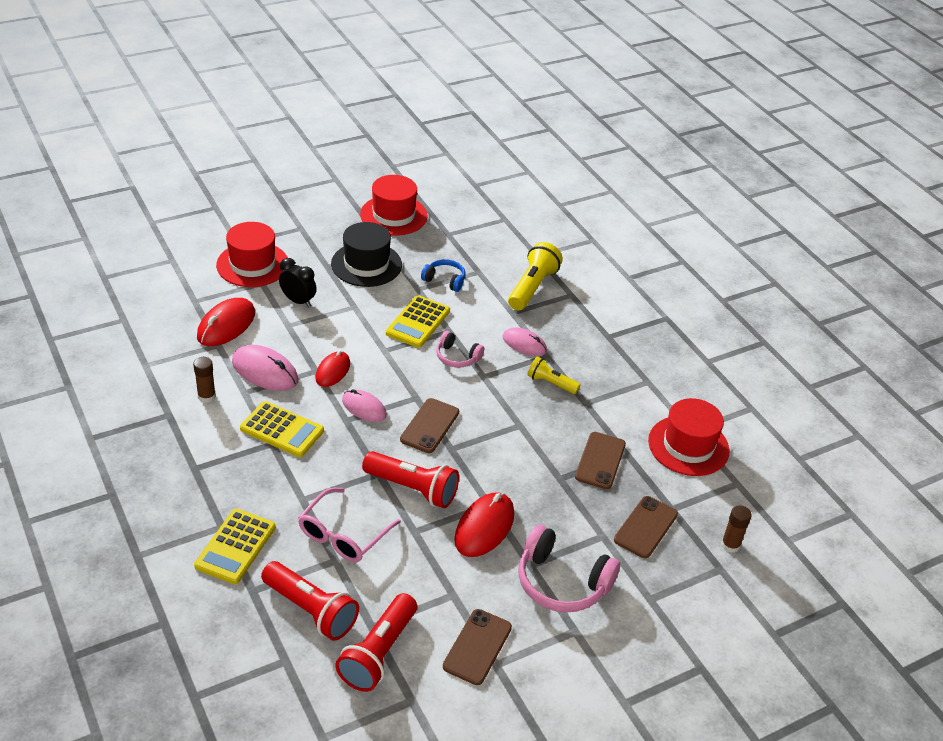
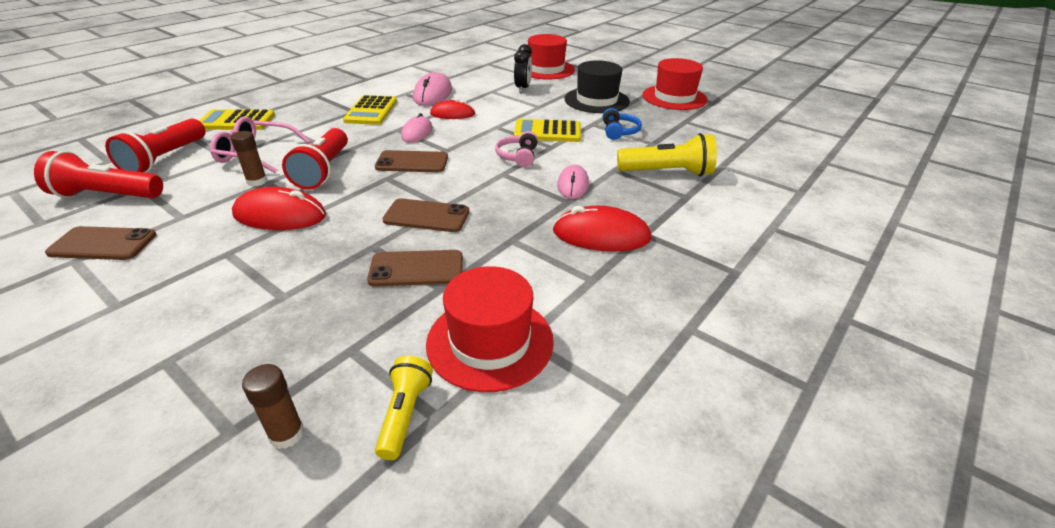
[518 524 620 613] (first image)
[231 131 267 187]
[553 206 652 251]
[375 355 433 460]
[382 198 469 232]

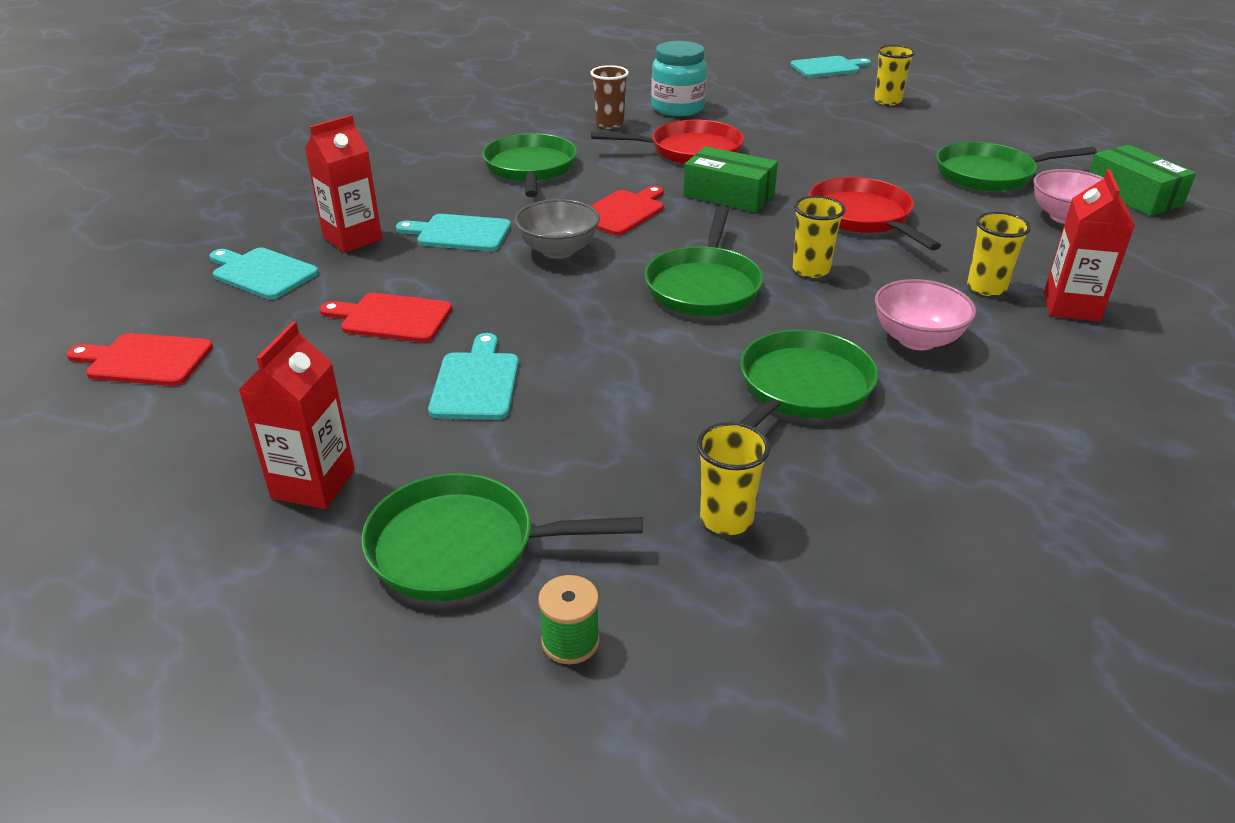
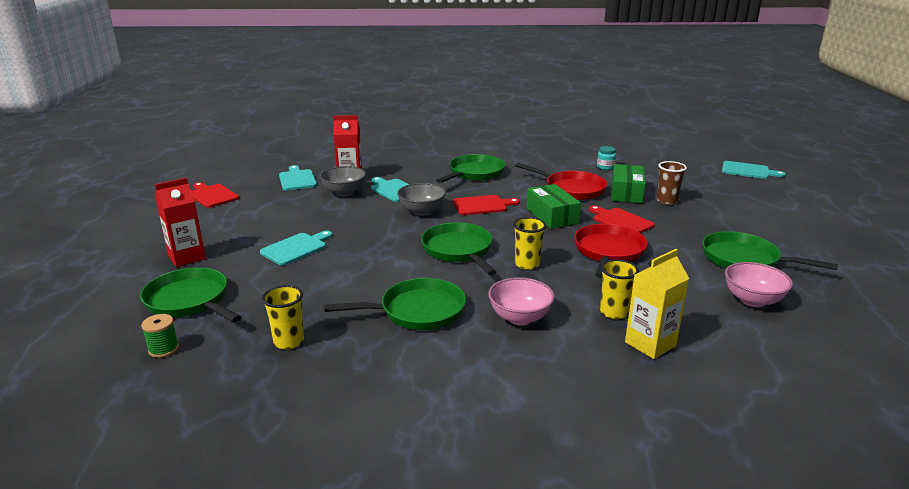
[874 45 915 106] (first image)
[320 166 366 196]
[589 205 655 233]
[657 161 687 205]
[612 164 646 203]
[625 249 689 359]
[421 222 497 275]
[597 146 616 170]

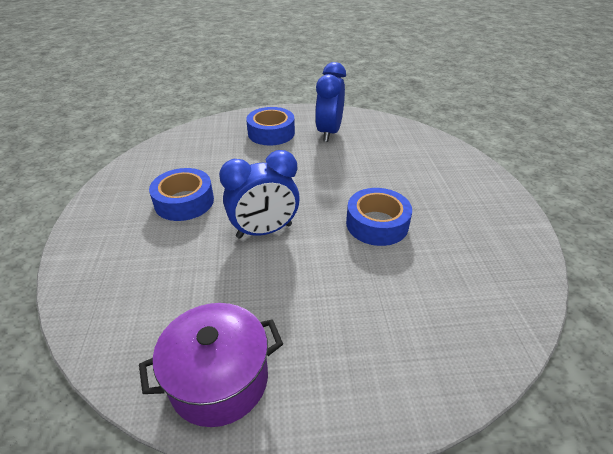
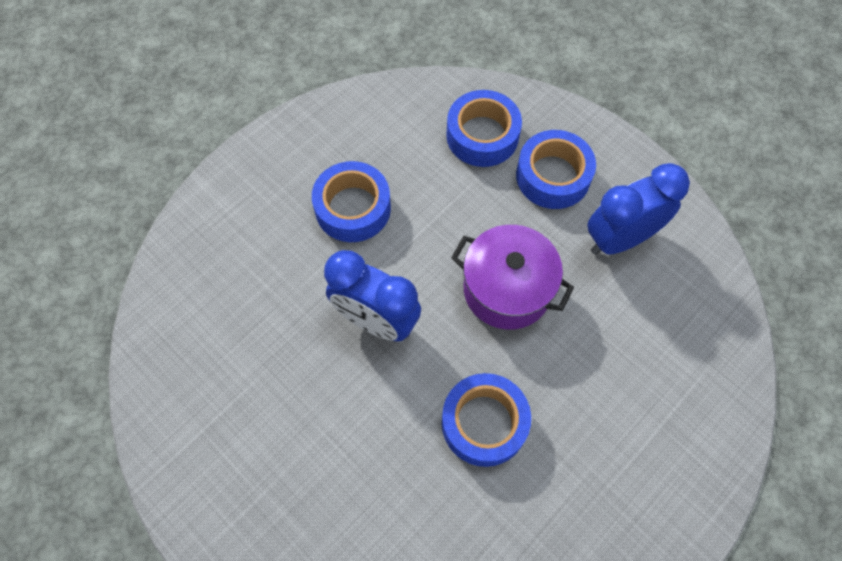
[446 90 522 167]
[451 225 574 330]

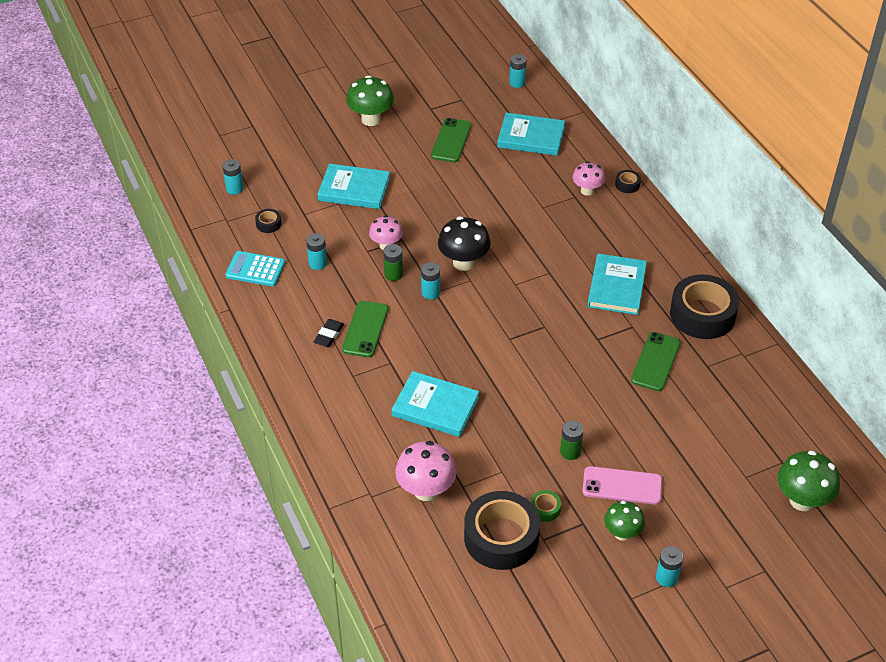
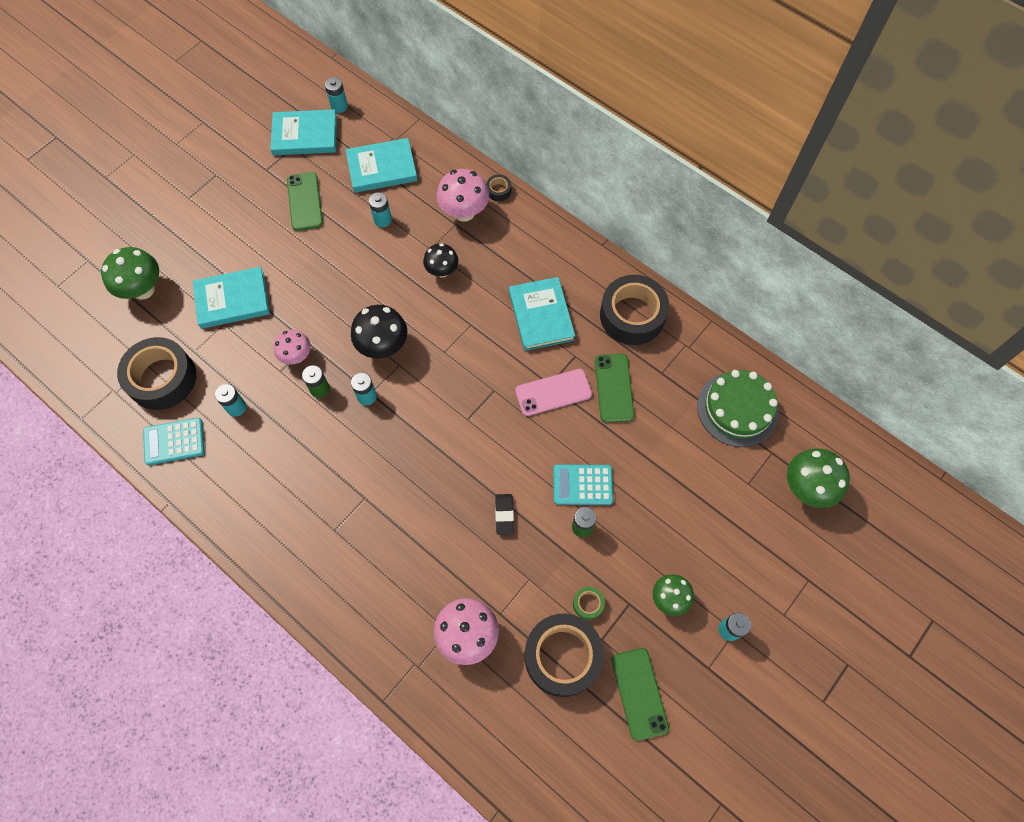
[423 243 458 277]
[553 464 613 505]
[697 370 779 447]
[369 192 392 227]
[495 494 514 535]
[611 648 669 741]
[101 247 159 300]
[270 109 337 155]
[515 369 592 416]
[117 337 196 410]
[437 169 489 222]

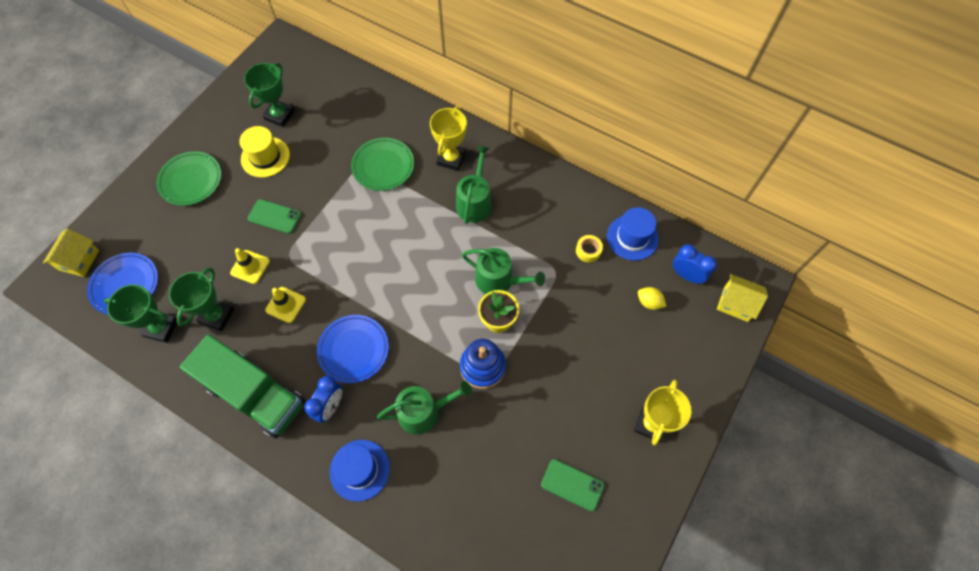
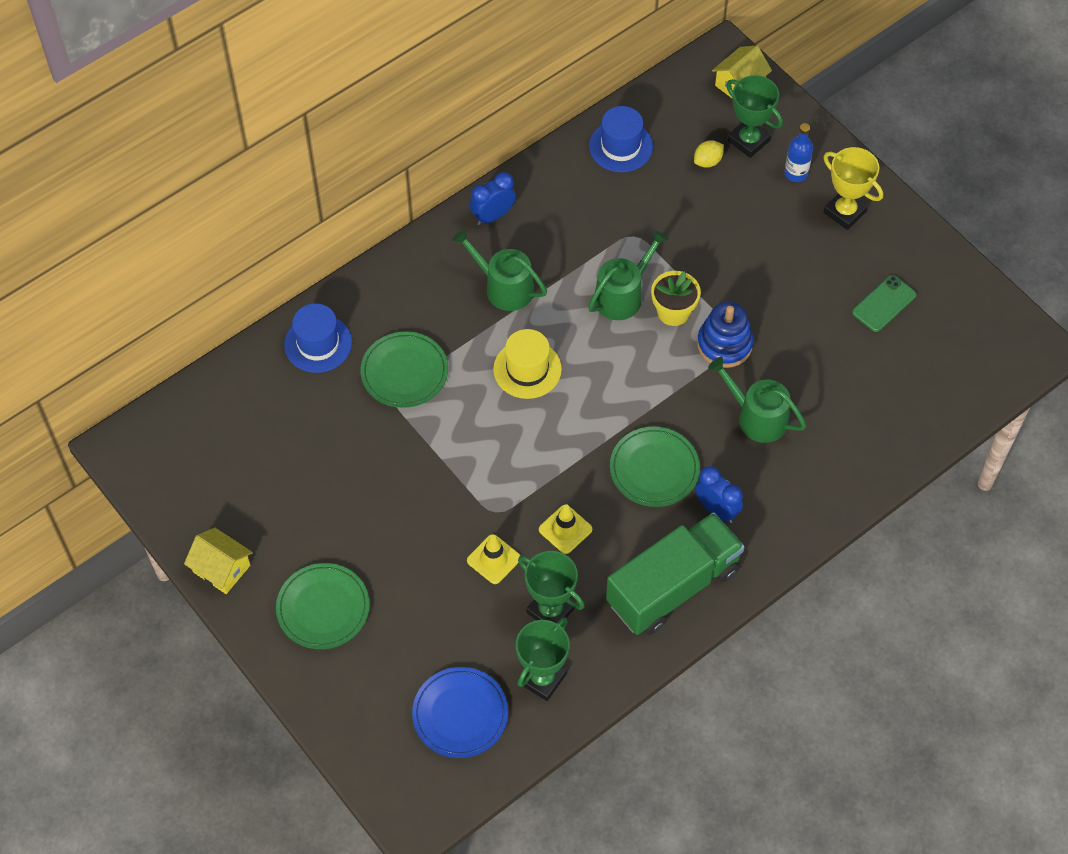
[248 199 301 234] (first image)
[430 106 467 171] (first image)
[576 235 603 263] (first image)
[784 123 813 182]
[184 528 253 594]
[493 329 562 399]
[726 75 783 158]
[284 303 352 373]
[470 172 516 225]
[610 427 700 507]
[708 357 806 443]

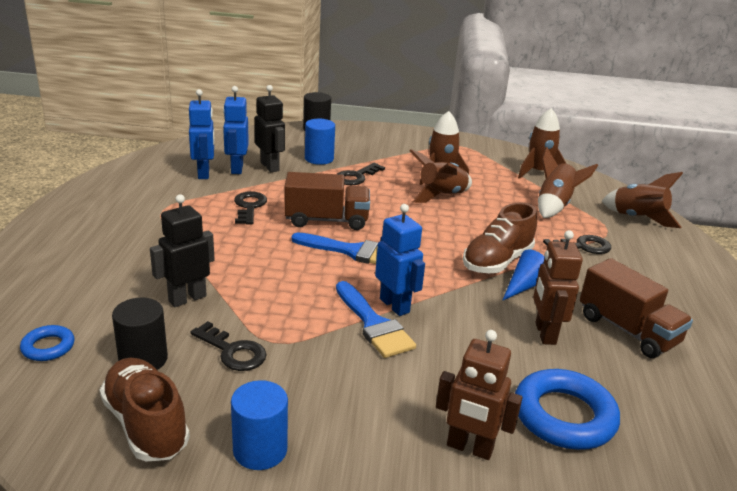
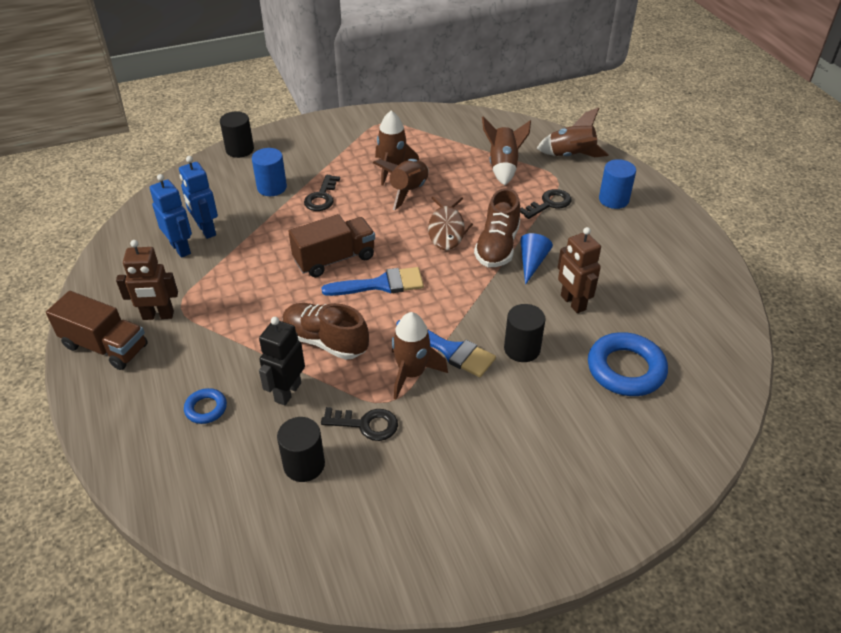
[234 191 267 225] (first image)
[255 85 285 172] (first image)
[375 204 425 316] (first image)
[428 197 473 250]
[504 304 545 362]
[184 388 227 424]
[282 303 369 360]
[599 159 636 209]
[116 240 178 320]
[392 312 448 400]
[46 291 148 370]

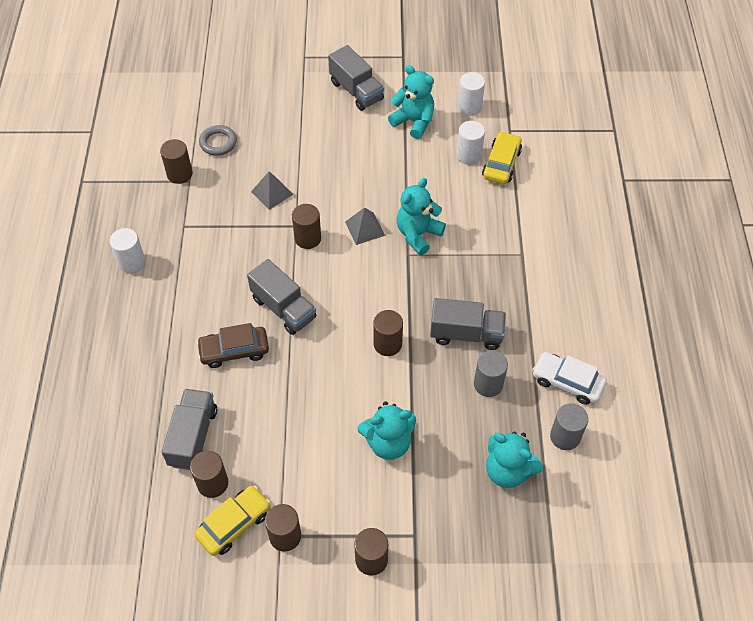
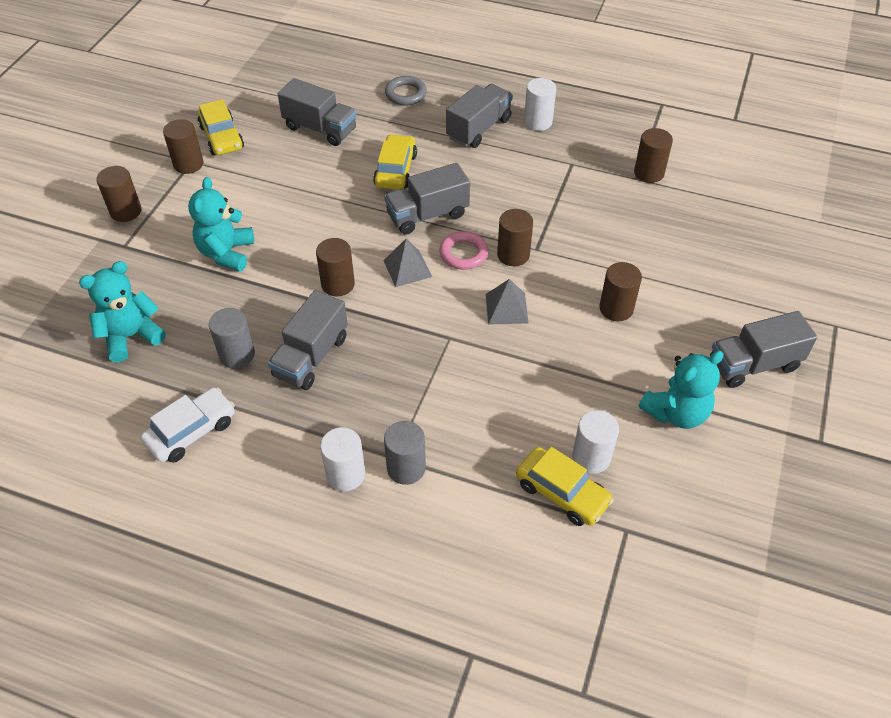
[397 178 446 255] (first image)
[440 231 489 270]
[446 84 513 148]
[599 262 642 321]
[385 76 427 105]
[383 239 432 287]
[320 427 365 491]
[384 421 426 485]
[373 134 417 190]

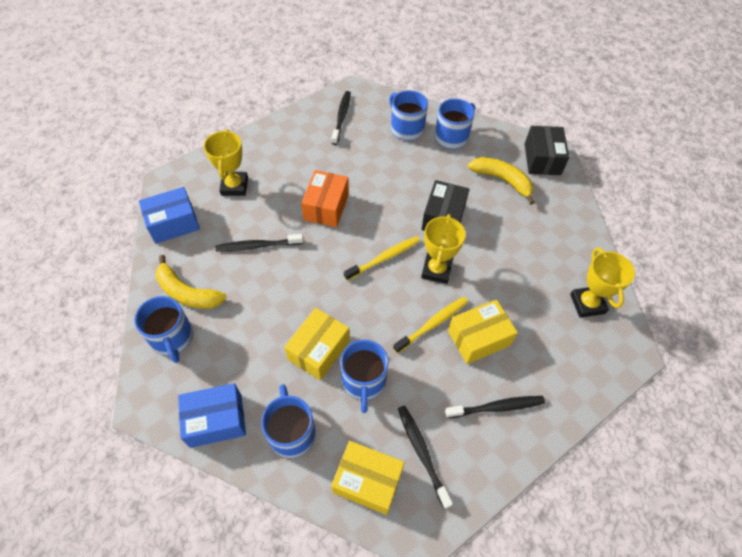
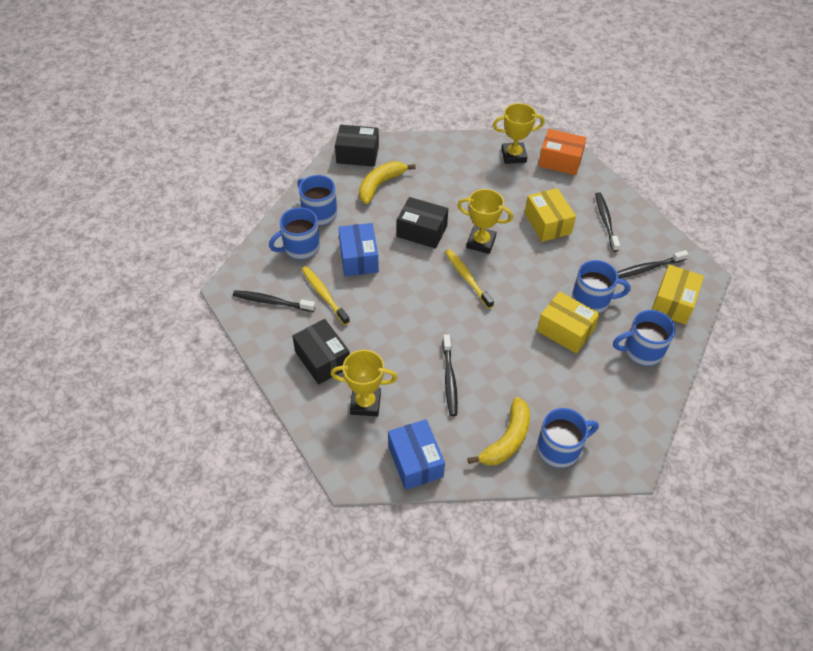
[292 319 350 385]
[338 223 379 276]
[538 129 587 175]
[302 266 350 325]

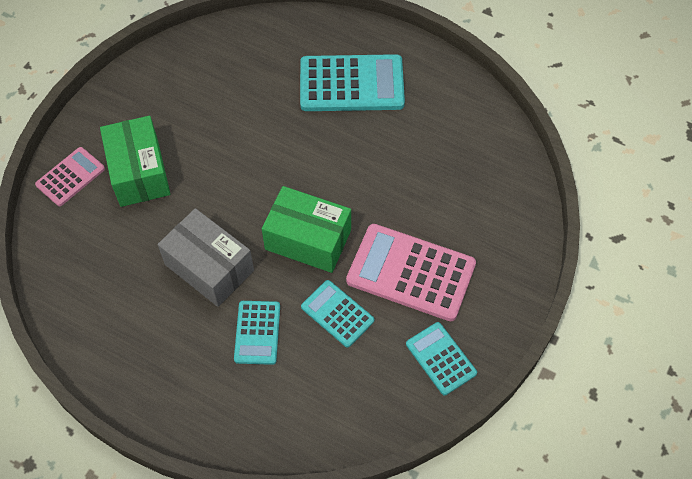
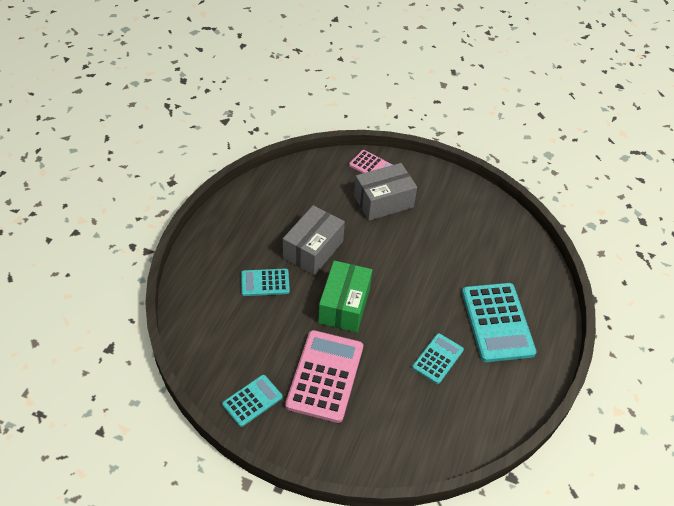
[412 333 464 384]
[354 163 417 221]

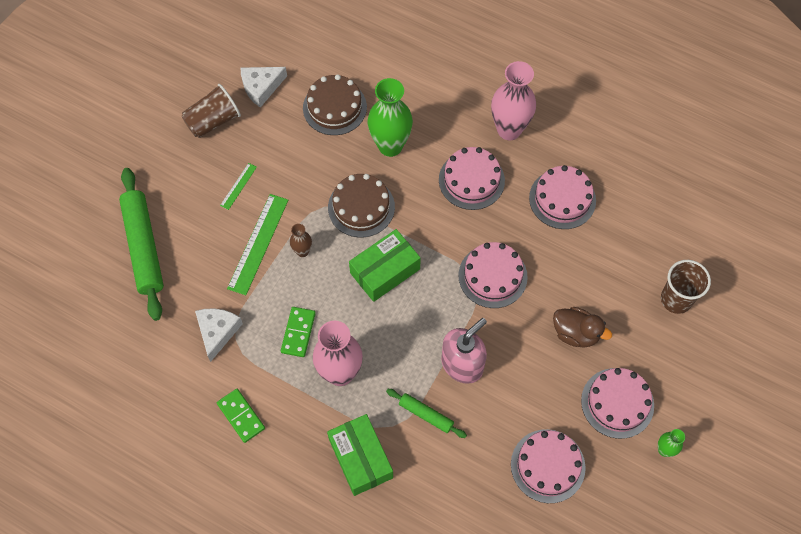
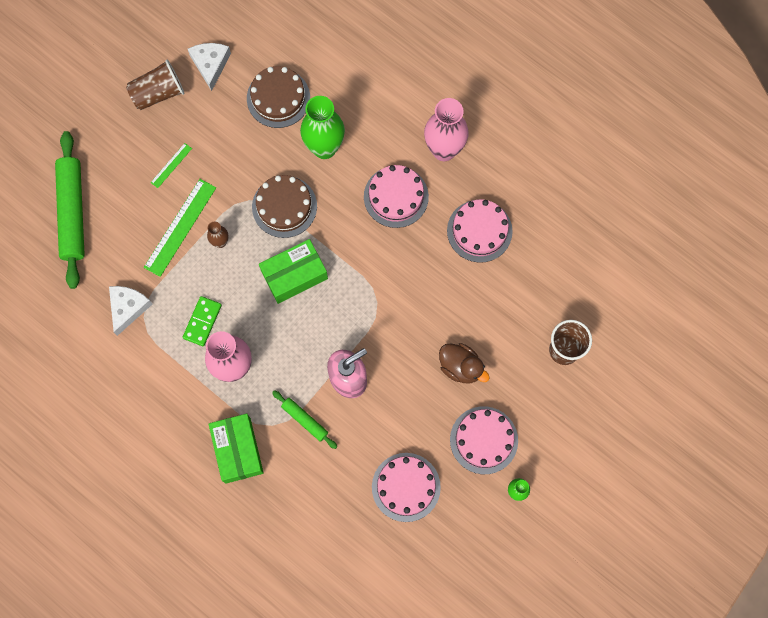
[217 389 265 443] (first image)
[458 242 528 308] (first image)
[188 43 231 91]

